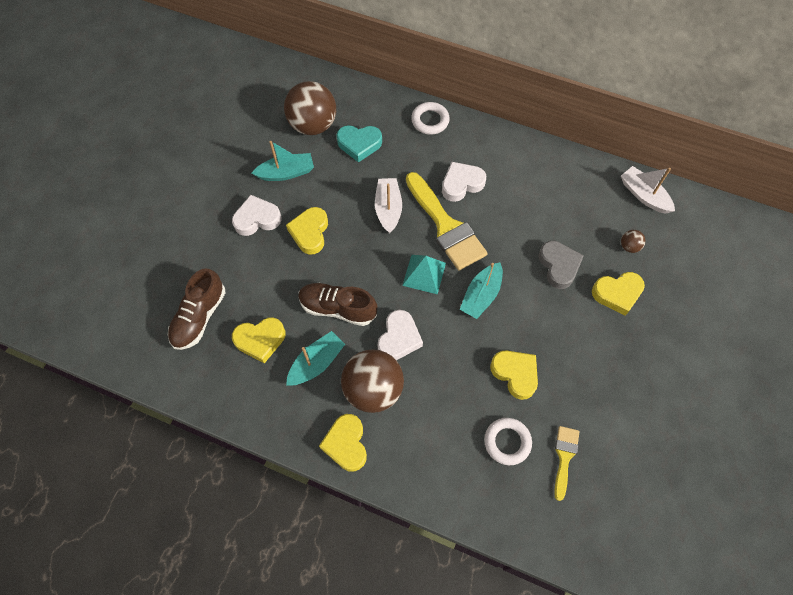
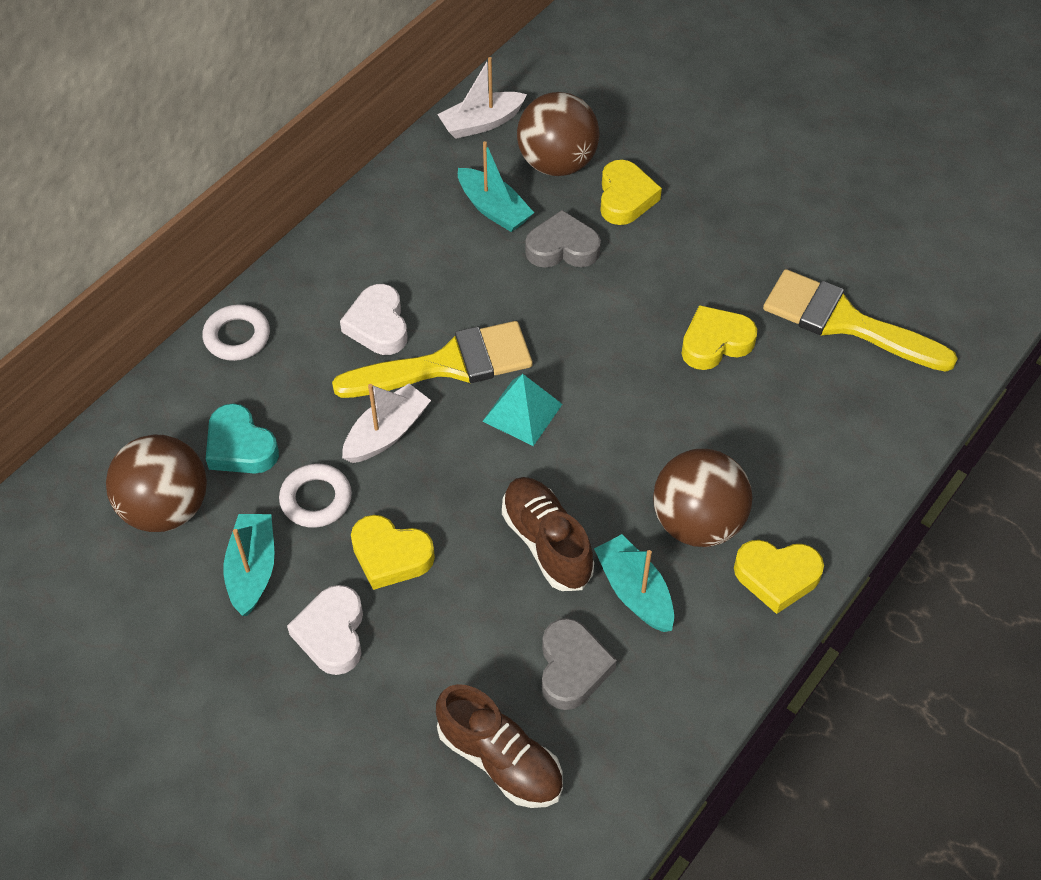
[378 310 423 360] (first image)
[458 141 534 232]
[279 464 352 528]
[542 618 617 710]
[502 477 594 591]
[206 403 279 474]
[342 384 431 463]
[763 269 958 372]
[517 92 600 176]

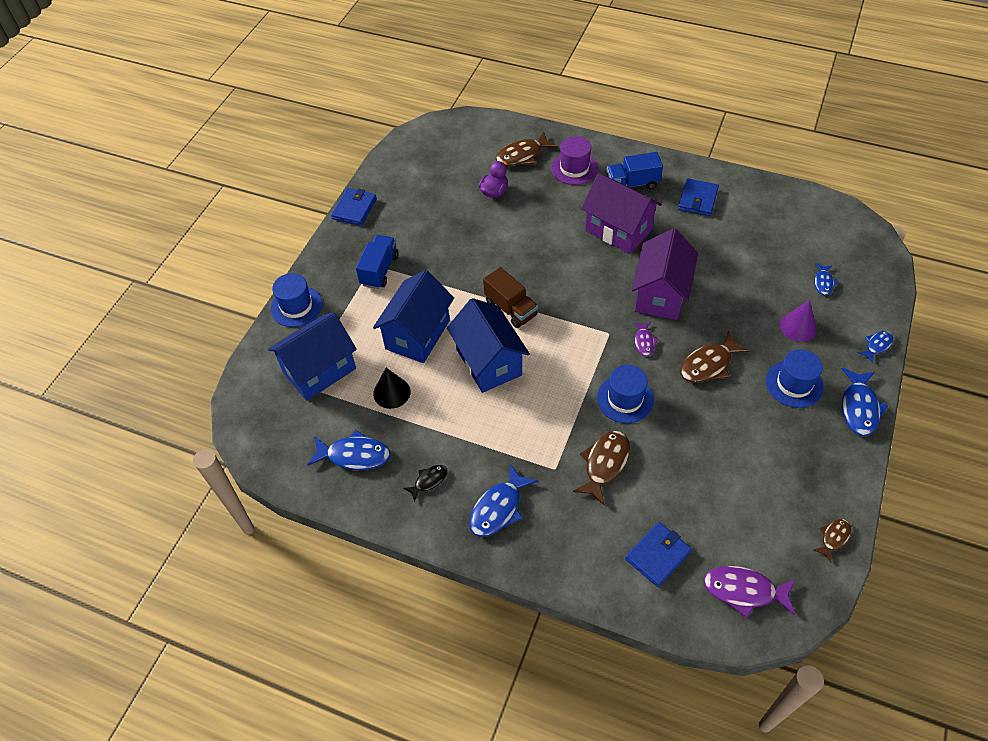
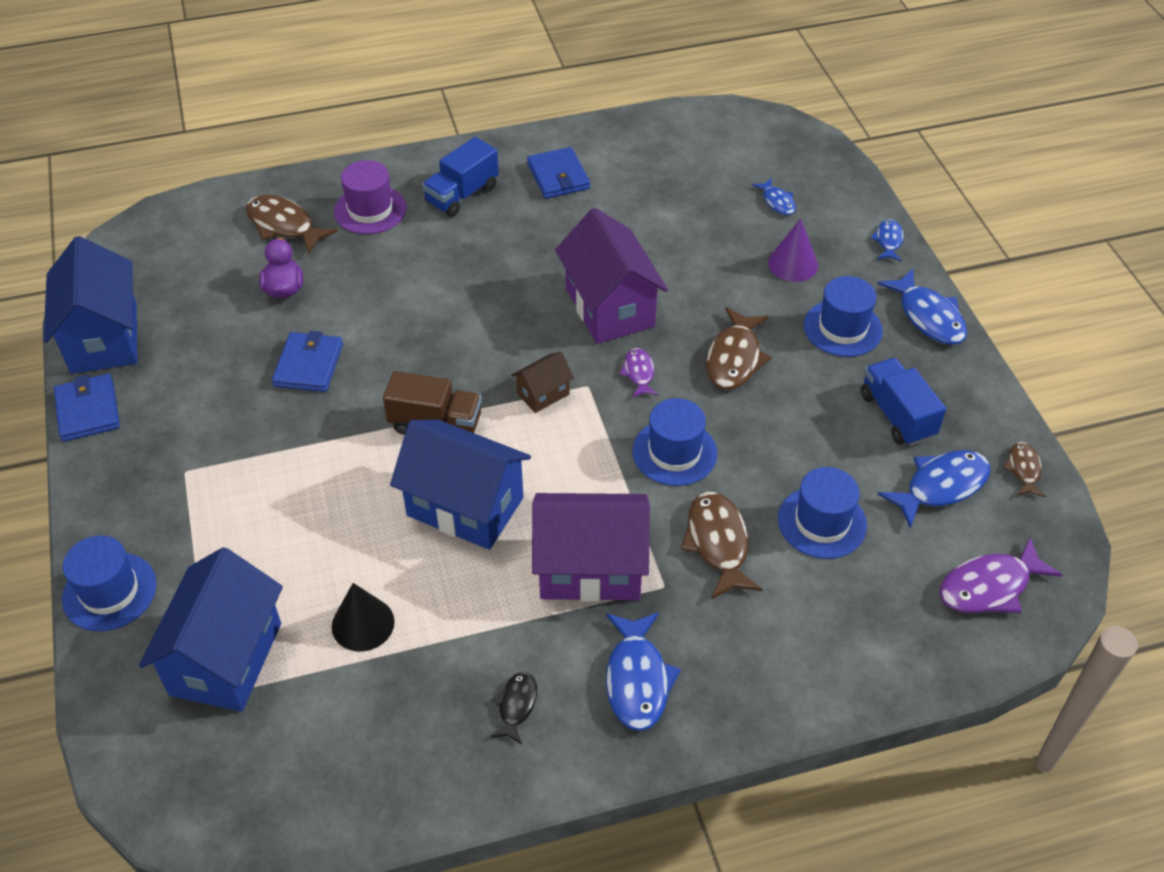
[512 352 574 413]
[778 467 867 559]
[878 450 990 528]
[861 358 946 446]
[43 236 137 374]
[532 493 650 602]
[272 331 343 392]
[246 195 338 254]
[619 348 658 398]

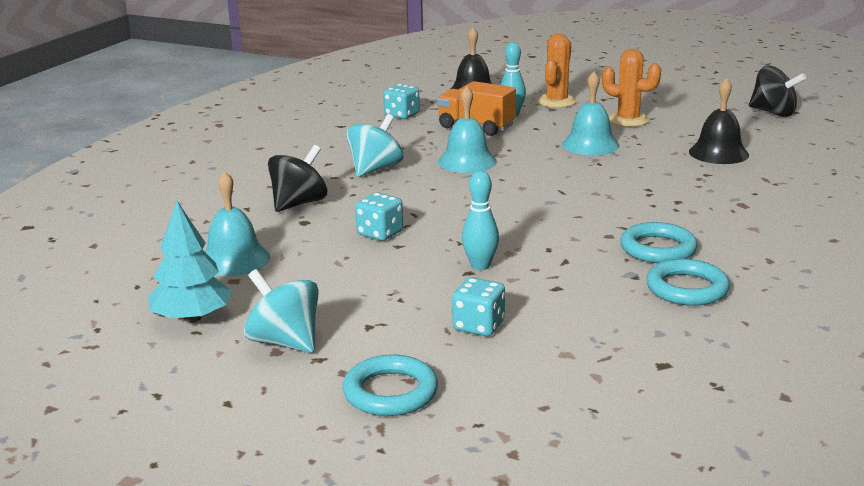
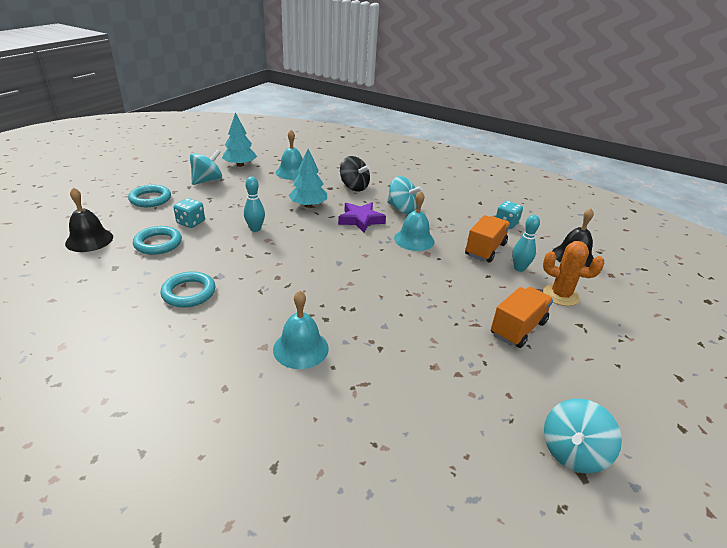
[338 202 386 233]
[273 290 329 369]
[133 226 182 255]
[65 187 113 252]
[288 149 327 208]
[491 287 553 348]
[544 399 622 473]

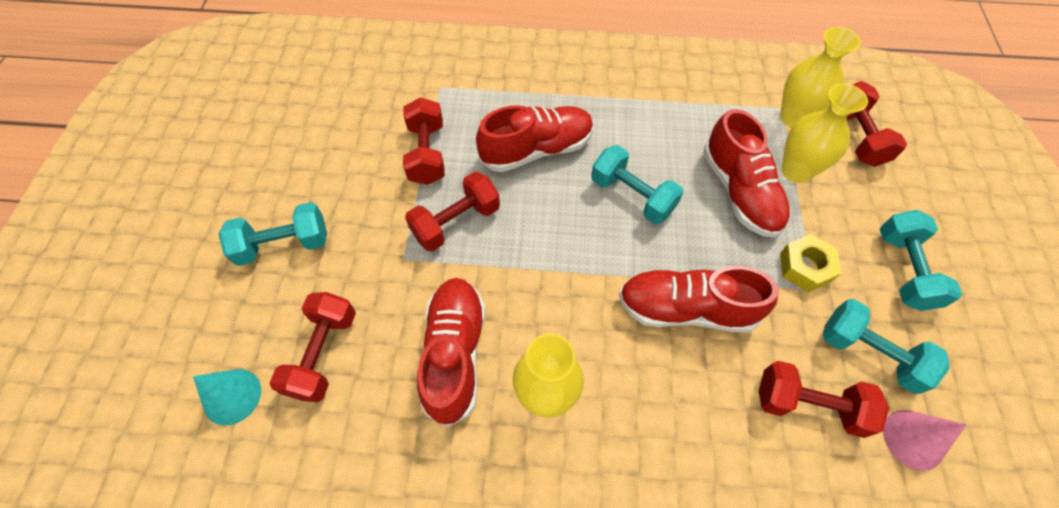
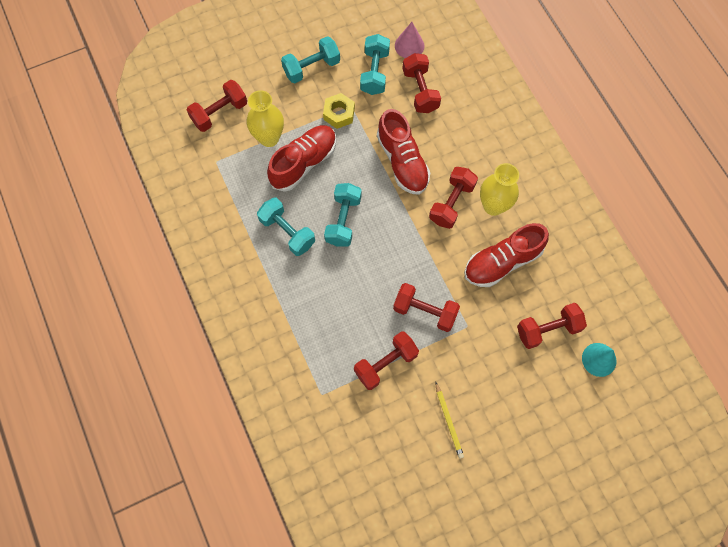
[476 105 593 172] (first image)
[780 27 861 128] (first image)
[429 167 478 229]
[436 383 464 459]
[257 198 315 256]

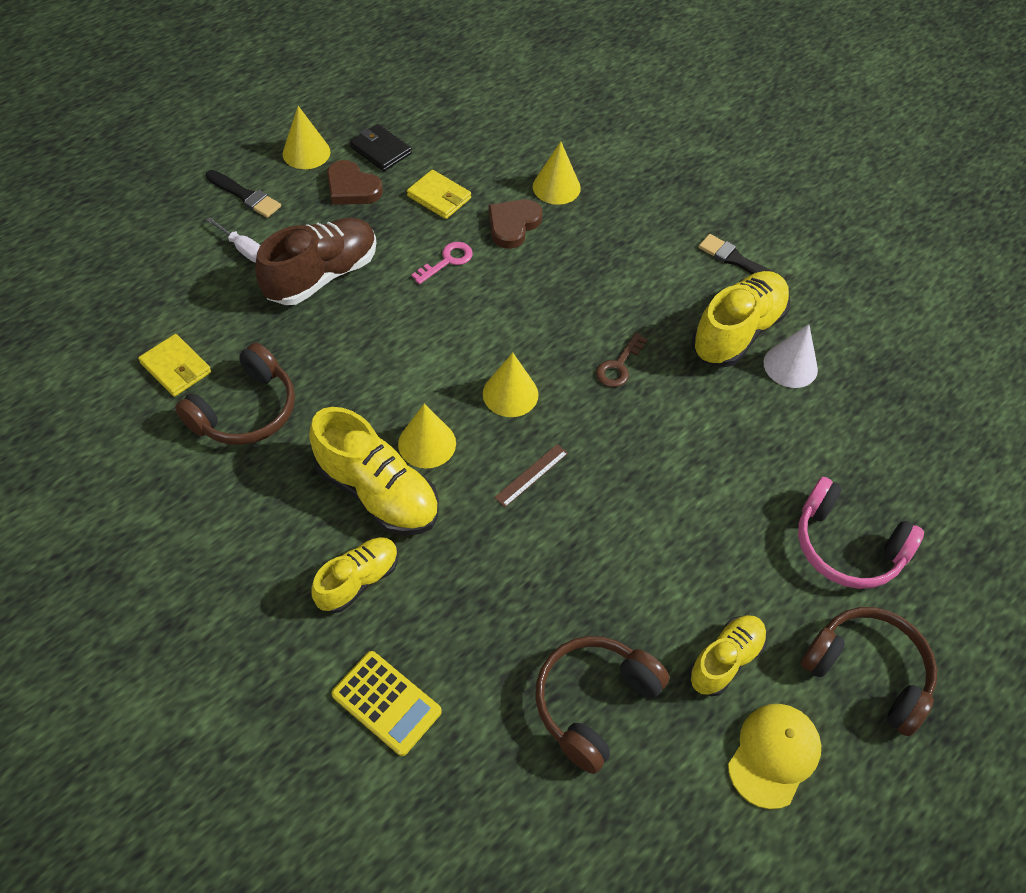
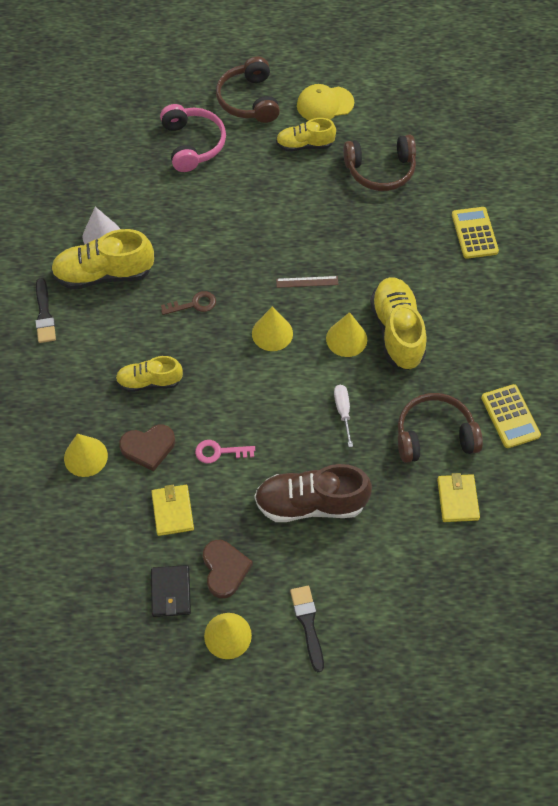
[481 384 541 448]
[334 385 353 447]
[116 356 183 392]

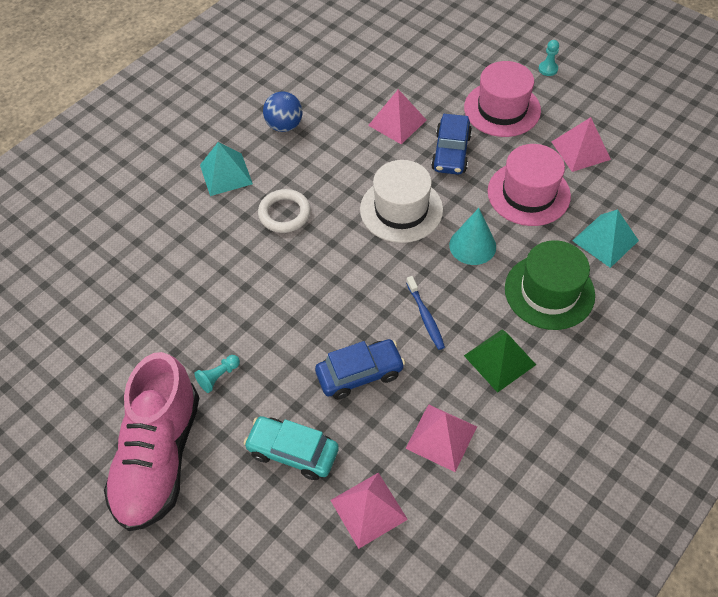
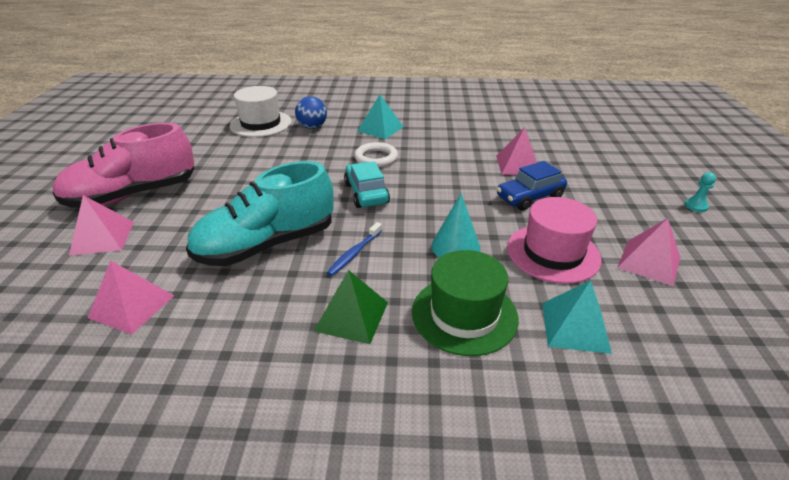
[194 355 240 393] (first image)
[464 61 541 137] (first image)
[344 161 390 208]
[295 96 327 129]
[230 86 292 137]
[69 195 134 256]
[186 161 334 266]

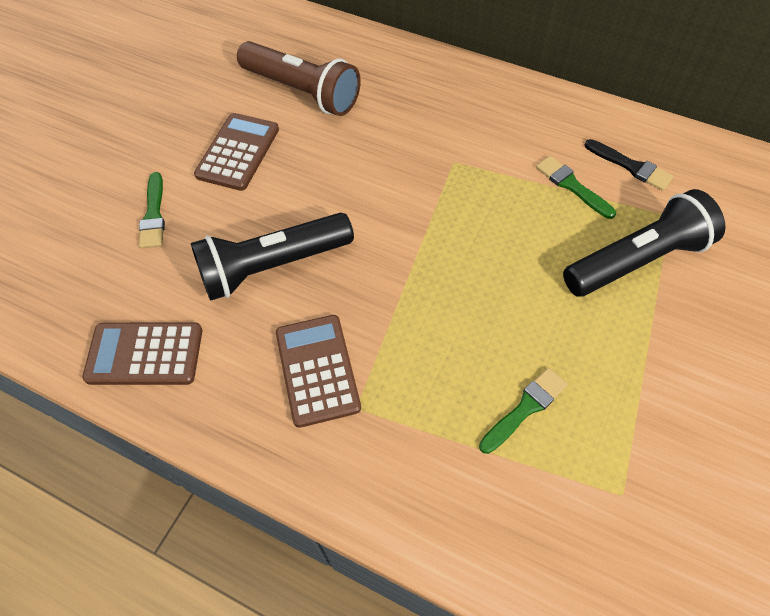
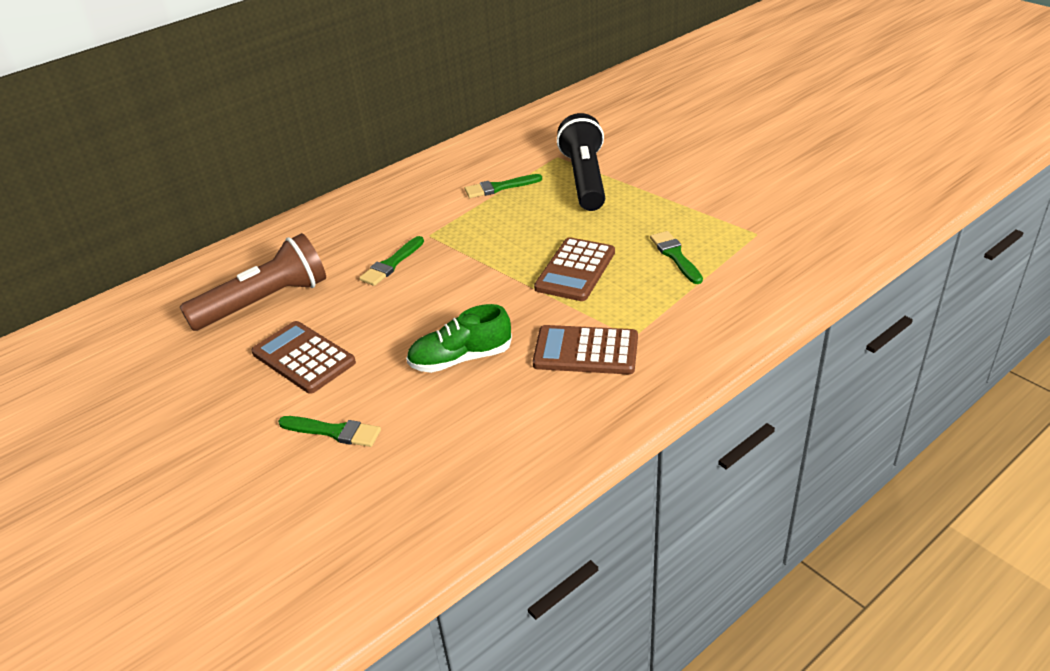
[585 139 674 191] (first image)
[359 236 424 286]
[534 237 615 301]
[406 304 512 373]

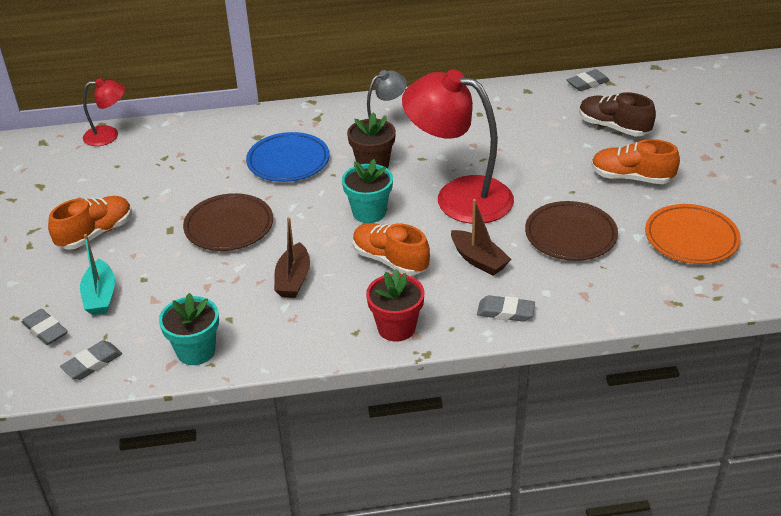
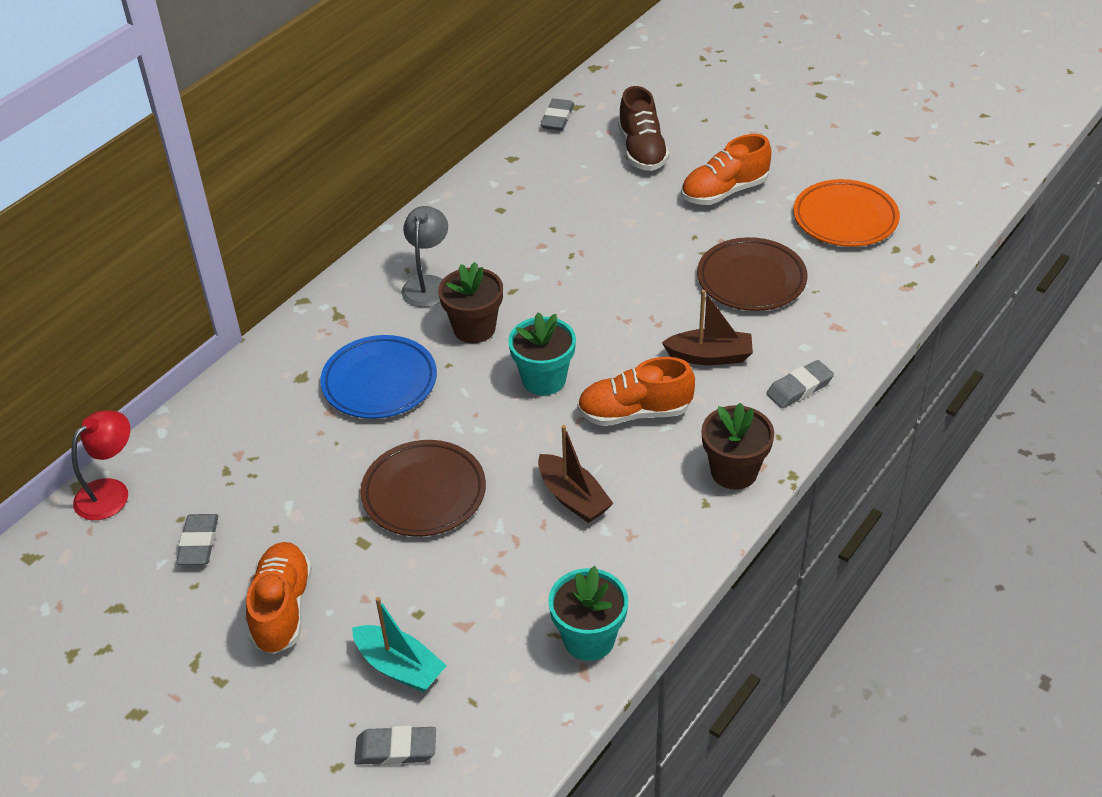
[402 69 514 224] (first image)
[176 514 219 565]
[702 403 774 490]
[618 86 669 171]

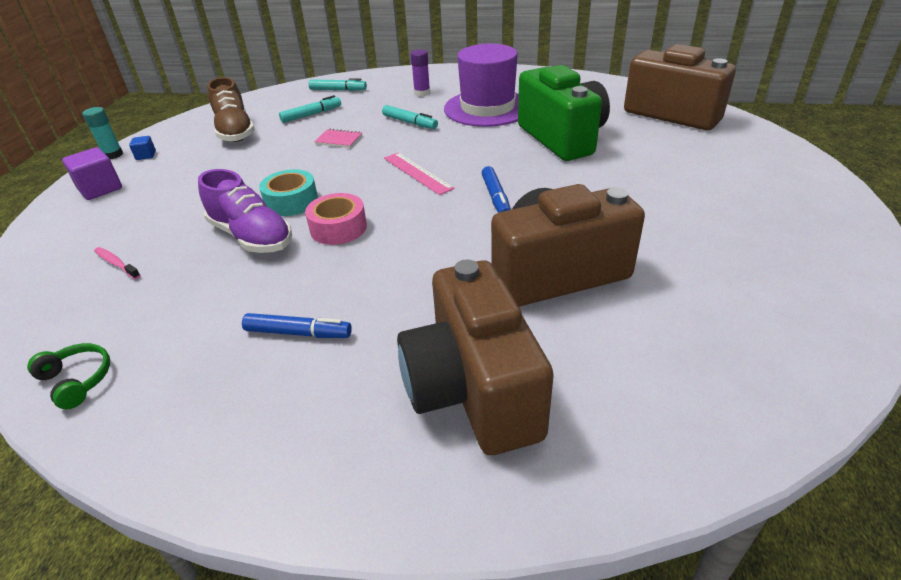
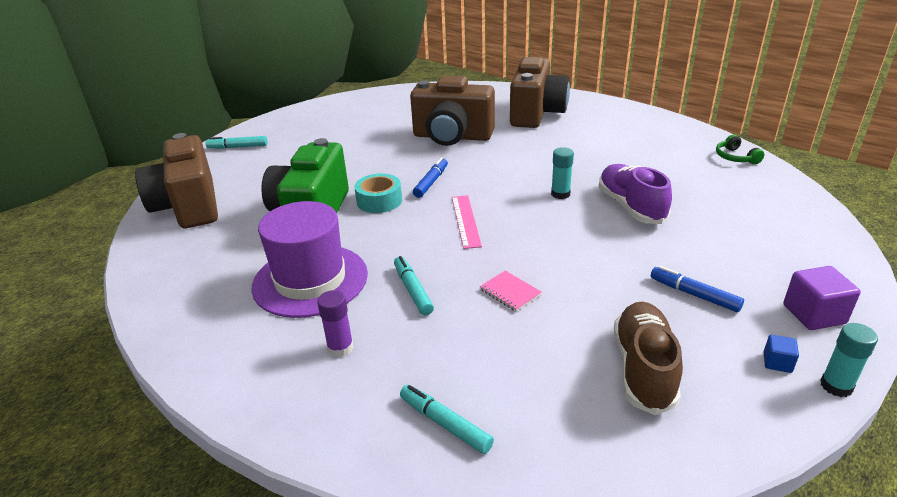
[94 247 141 279] (first image)
[651 266 744 312]
[354 173 402 213]
[206 136 267 149]
[551 147 574 199]

